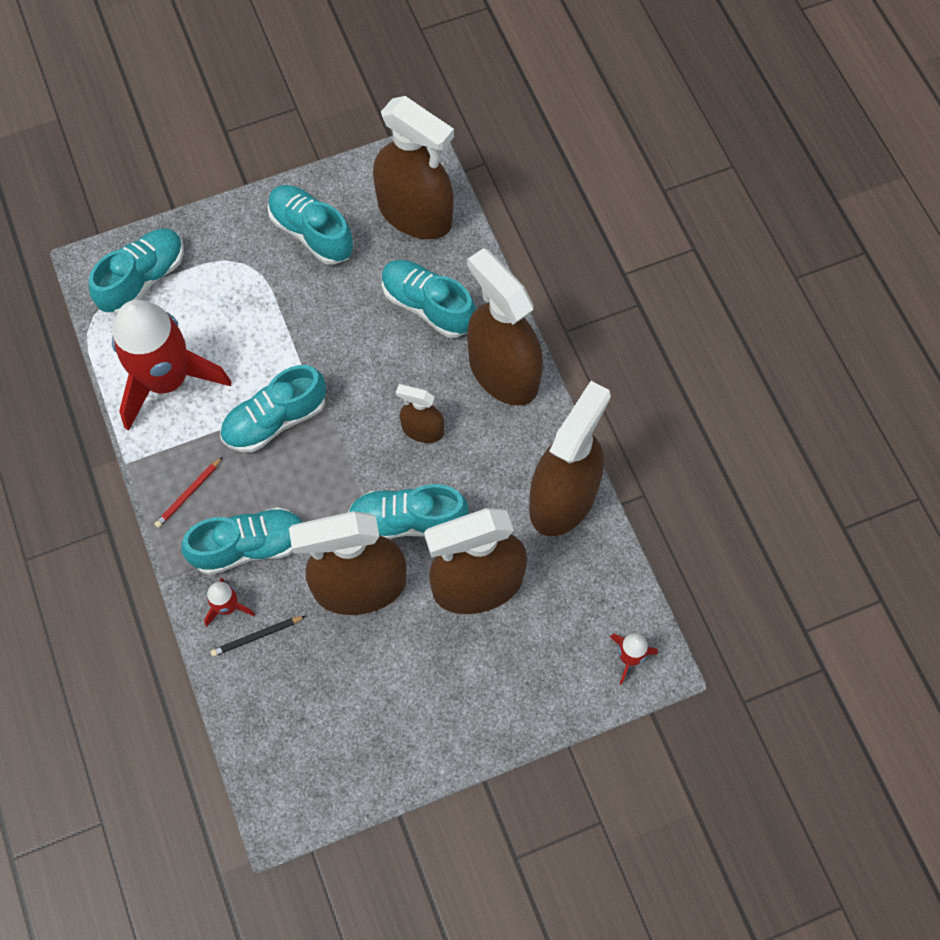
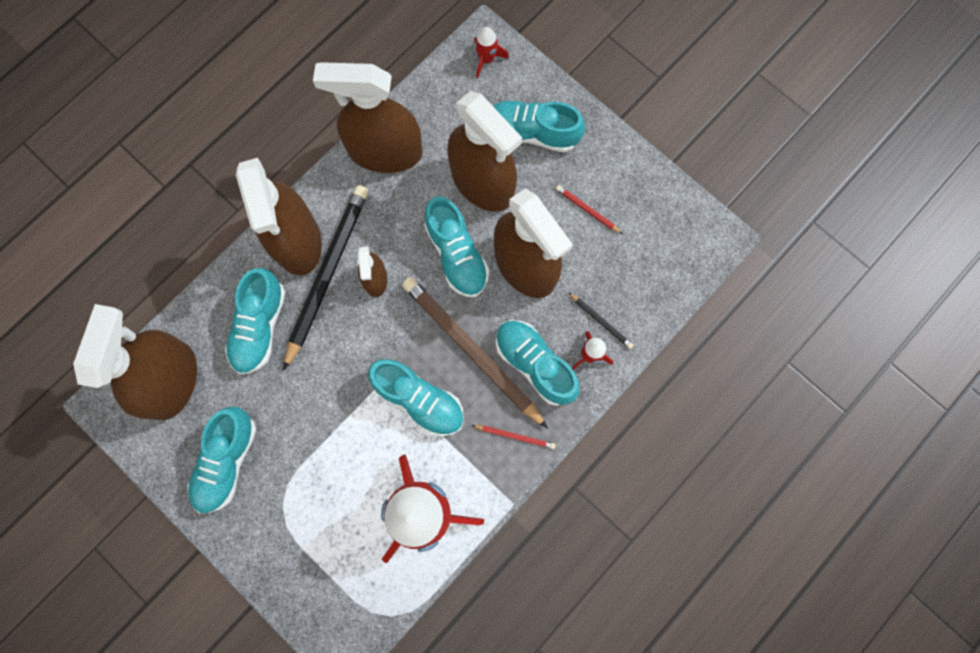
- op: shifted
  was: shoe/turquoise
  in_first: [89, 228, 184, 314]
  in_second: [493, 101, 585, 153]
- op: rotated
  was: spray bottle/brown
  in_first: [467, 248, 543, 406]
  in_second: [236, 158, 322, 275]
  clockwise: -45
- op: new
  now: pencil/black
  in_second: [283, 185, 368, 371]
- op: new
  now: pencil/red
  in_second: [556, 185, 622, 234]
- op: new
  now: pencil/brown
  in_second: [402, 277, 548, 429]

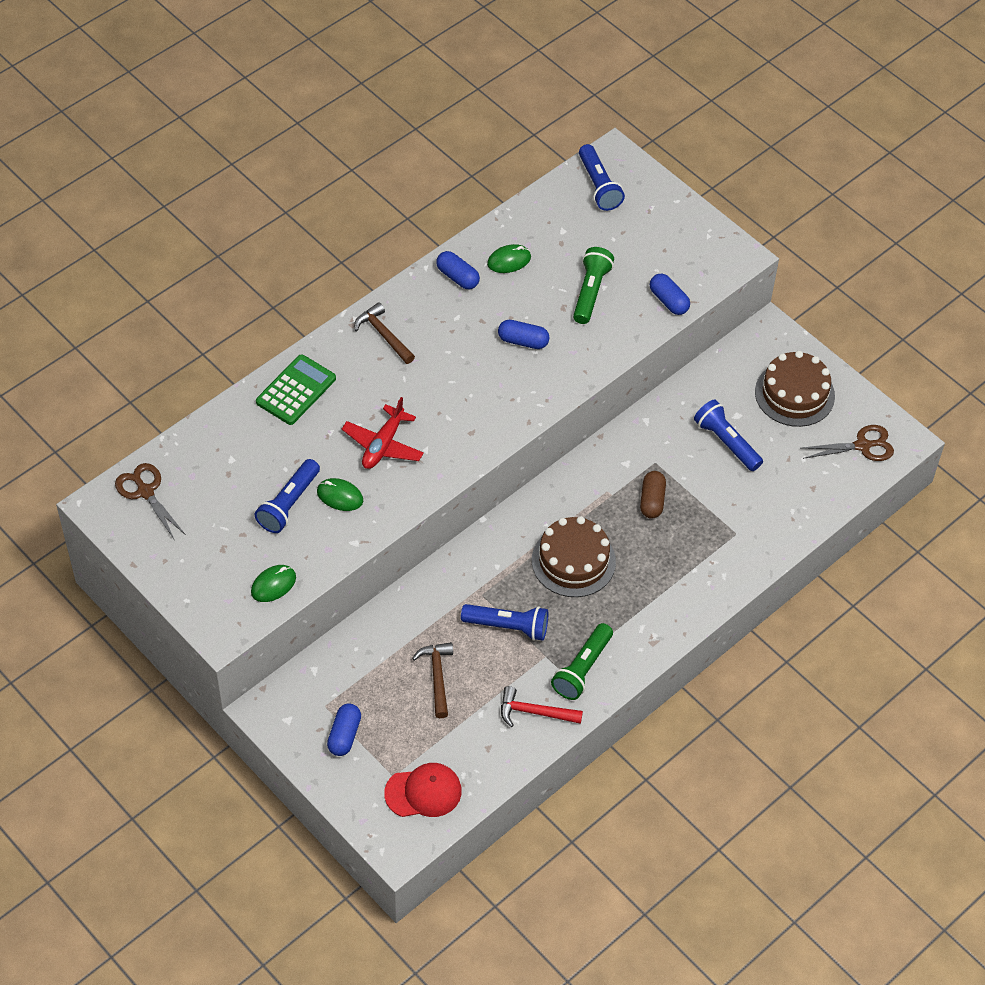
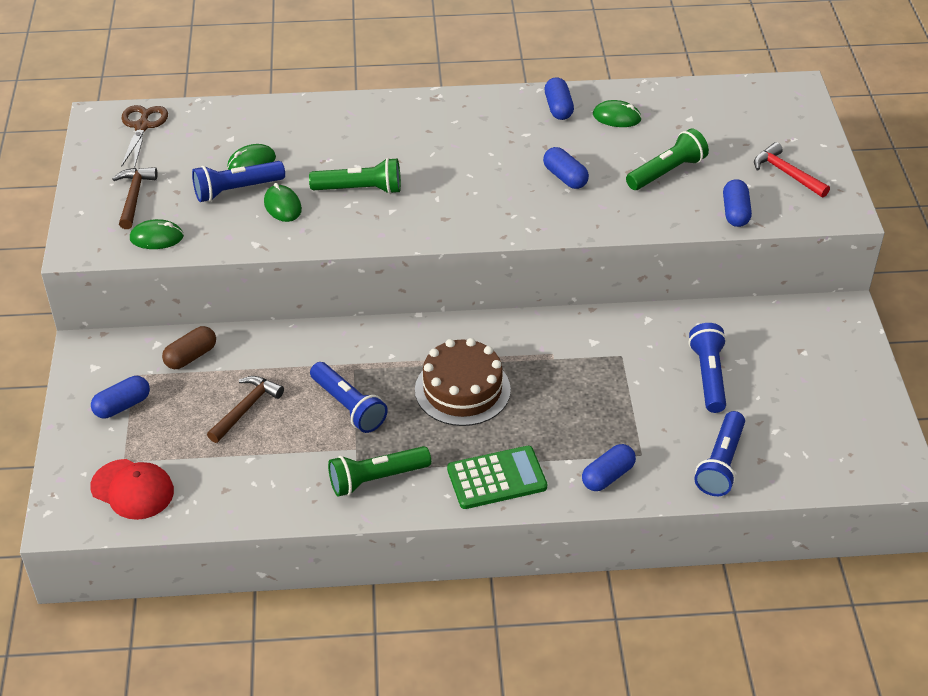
- op: shifted
  was: flashlight/blue
  in_first: [579, 144, 625, 211]
  in_second: [694, 411, 745, 496]
- op: shifted
  was: hammer/brown
  in_first: [354, 302, 415, 364]
  in_second: [112, 167, 158, 229]
- op: gone
  was: cake/brown
  in_first: [755, 351, 835, 427]
- op: shifted
  was: calculator/green
  in_first: [256, 354, 336, 425]
  in_second: [447, 446, 547, 509]
- op: swapped
  was: plane/red
  now: flashlight/green
  in_first: [342, 397, 424, 469]
  in_second: [309, 158, 401, 194]
- op: gone
  was: scissors/brown
  in_first: [802, 425, 894, 461]
- op: shifted
  was: capsule/brown
  in_first: [640, 471, 666, 519]
  in_second: [162, 326, 216, 369]
- op: shifted
  was: hammer/red
  in_first: [501, 686, 583, 727]
  in_second: [754, 142, 830, 198]
- op: new
  now: mouse/green
  in_second: [227, 144, 276, 170]
- op: new
  now: capsule/blue
  in_second: [582, 444, 636, 491]

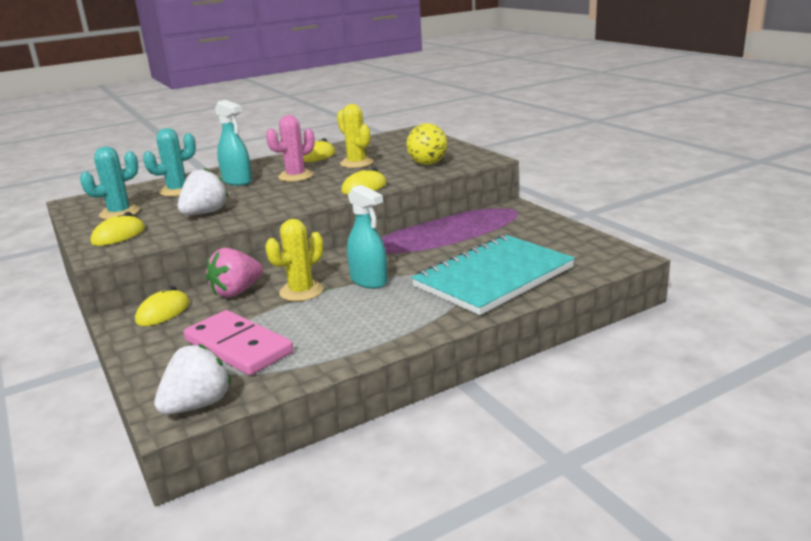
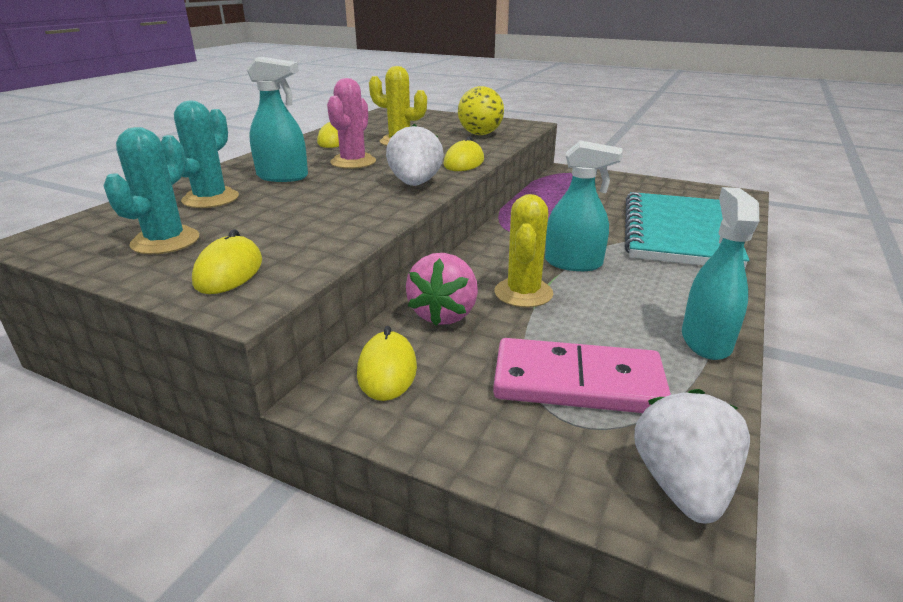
- op: shifted
  was: strawberry/white
  in_first: [178, 168, 229, 215]
  in_second: [386, 124, 444, 186]
- op: new
  now: spray bottle/turquoise
  in_second: [682, 187, 759, 360]

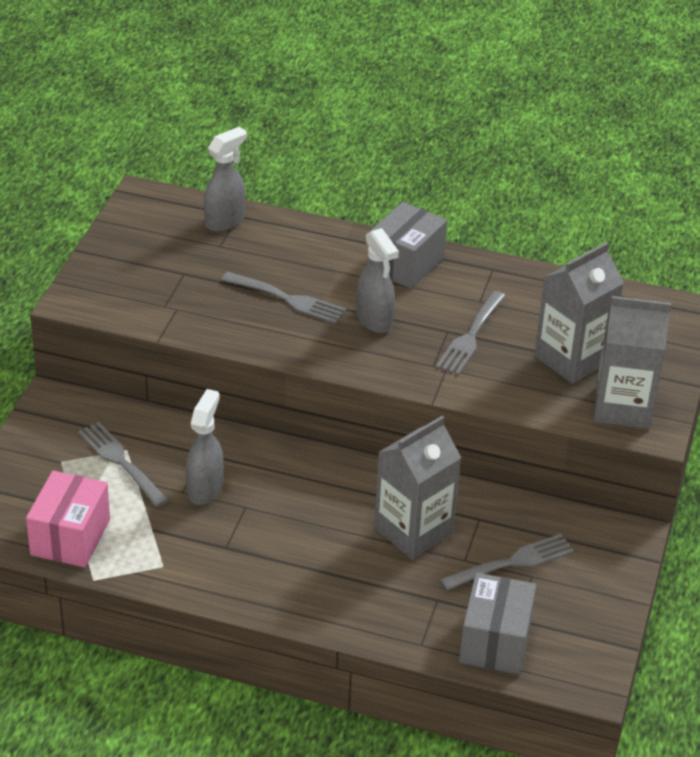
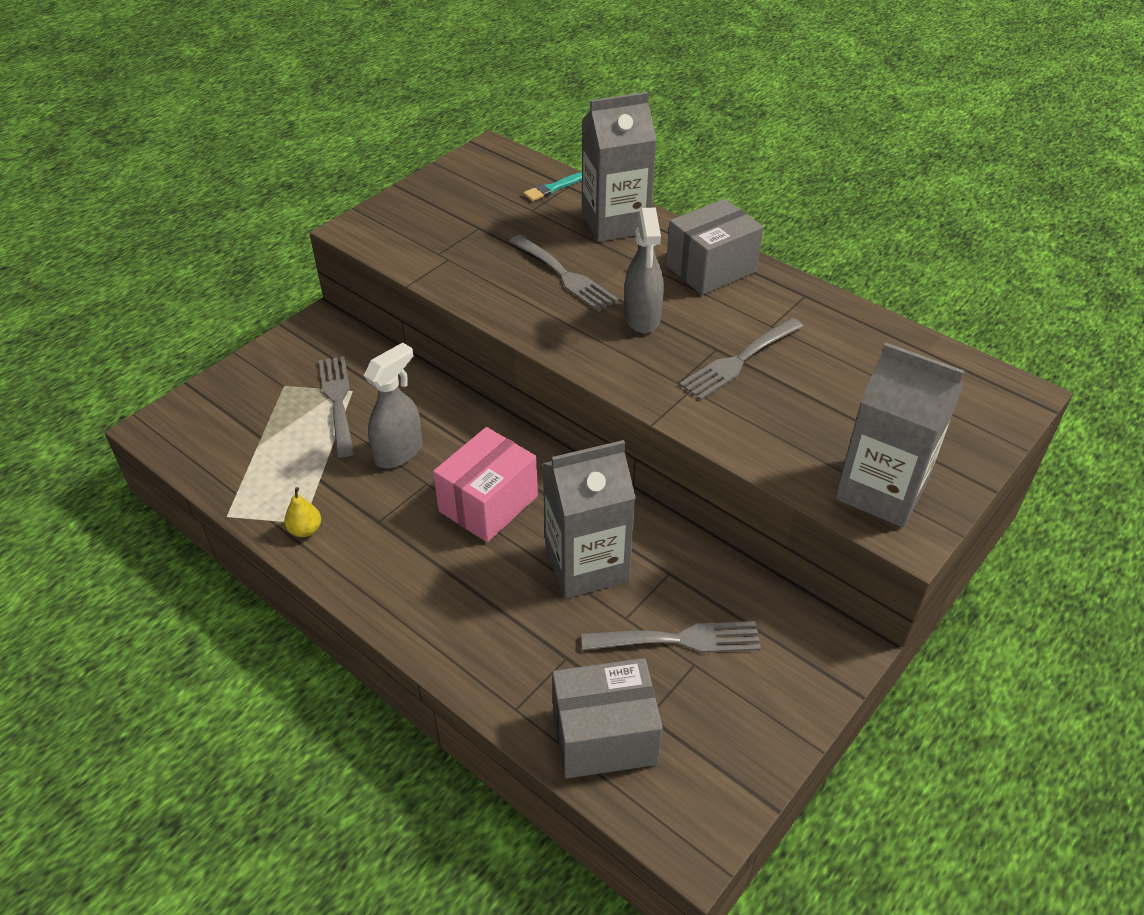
- op: swapped
  was: spray bottle/grey
  now: brush/turquoise
  in_first: [204, 127, 247, 232]
  in_second: [523, 172, 582, 201]
- op: shifted
  was: carton/grey
  in_first: [534, 242, 624, 384]
  in_second: [582, 92, 657, 242]
- op: shifted
  was: box/pink
  in_first: [26, 470, 110, 568]
  in_second: [433, 427, 538, 542]
- op: rotated
  was: box/grey
  in_first: [459, 573, 536, 674]
  in_second: [552, 658, 663, 779]
  clockwise: 45
- op: new
  now: pear/yellow
  in_second: [284, 487, 321, 537]

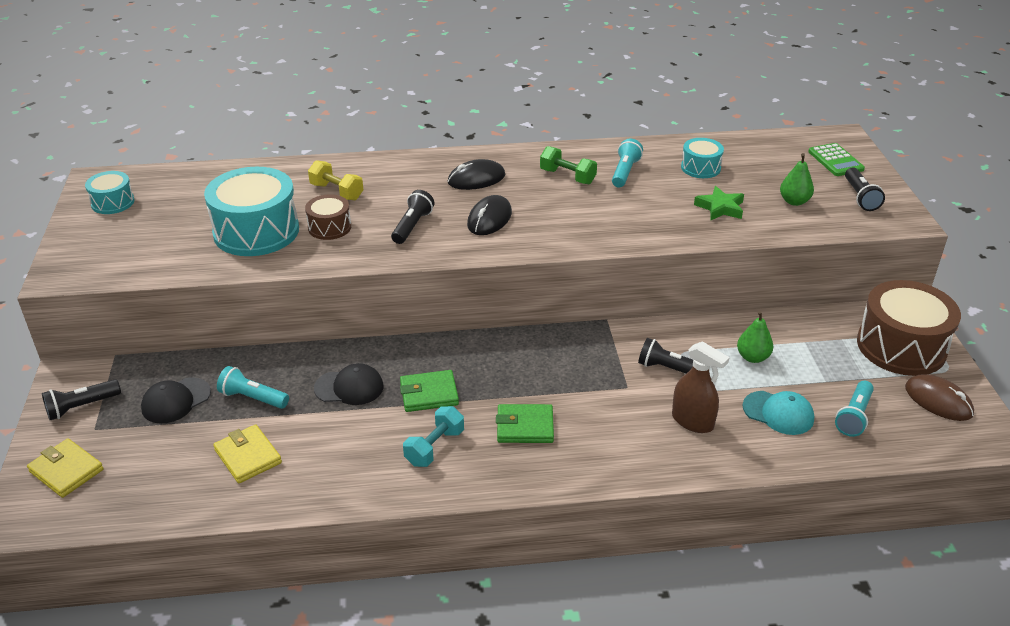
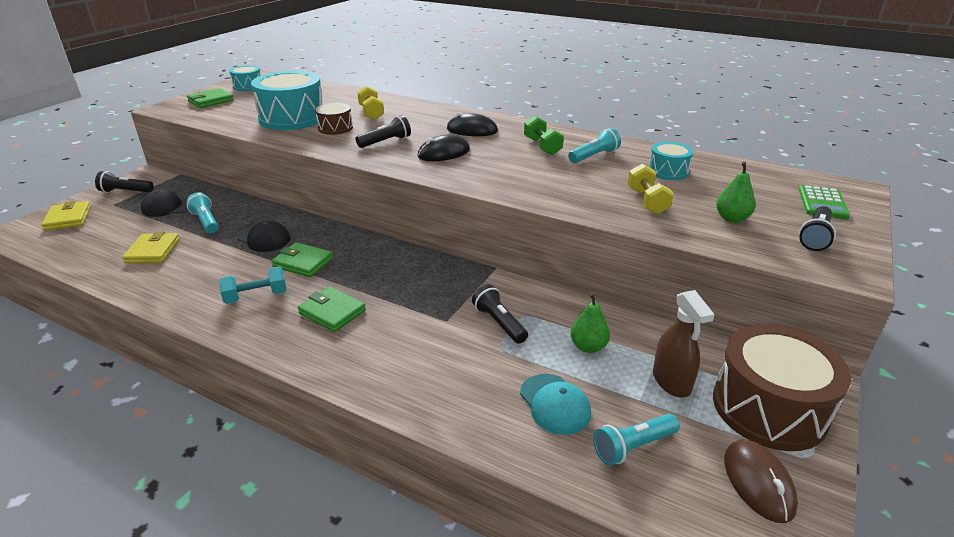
- op: swapped
  was: star/green
  now: dumbbell/yellow
  in_first: [694, 186, 744, 220]
  in_second: [627, 163, 674, 214]
- op: shifted
  was: spray bottle/brown
  in_first: [672, 341, 730, 433]
  in_second: [653, 290, 715, 397]
- op: new
  now: wallet/green
  in_second: [187, 88, 234, 108]

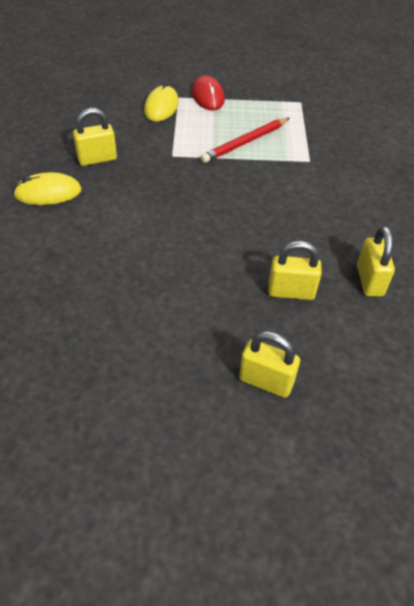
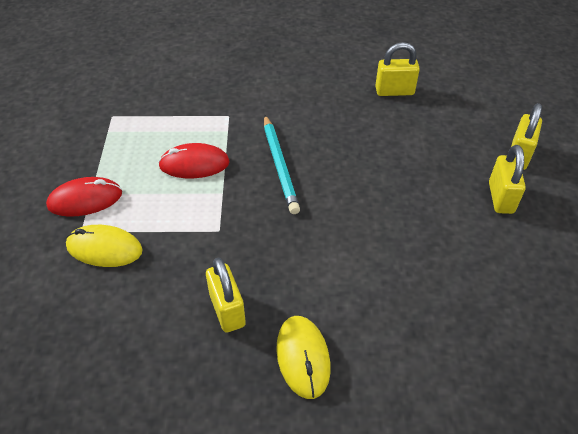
- op: swapped
  was: pencil/red
  now: mouse/red
  in_first: [200, 118, 290, 163]
  in_second: [158, 143, 230, 178]
- op: shifted
  was: padlock/yellow
  in_first: [268, 241, 322, 300]
  in_second: [489, 145, 526, 214]
- op: new
  now: pencil/turquoise
  in_second: [264, 115, 300, 214]

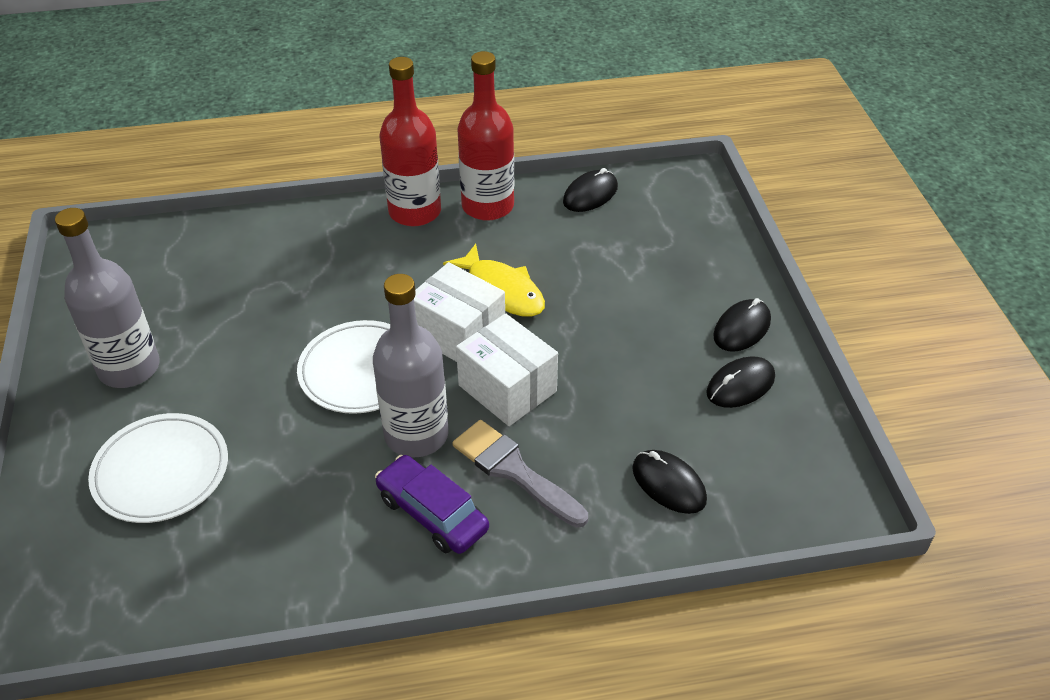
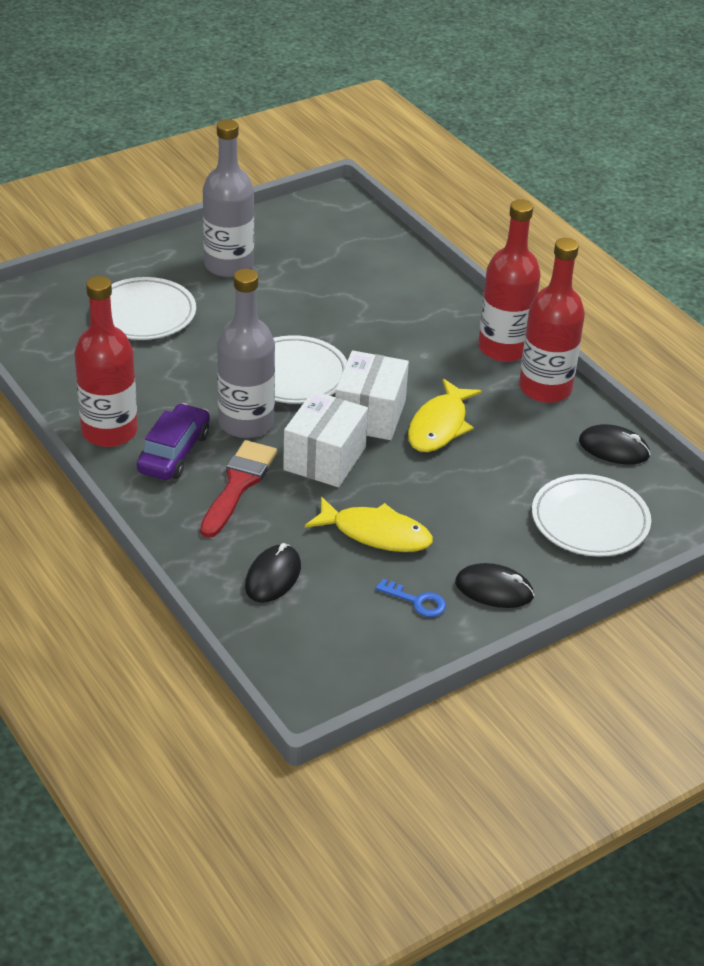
- op: swapped
  was: mouse/black
  now: key/blue
  in_first: [706, 356, 775, 408]
  in_second: [376, 579, 446, 617]
- op: repainted
  was: brush/grey
  now: brush/red
  in_first: [452, 420, 588, 528]
  in_second: [200, 440, 277, 538]
- op: new
  now: bottle/red
  in_second: [74, 276, 138, 447]
- op: new
  now: plate/white
  in_second: [532, 474, 651, 557]
- op: new
  now: fish/yellow
  in_second: [305, 496, 433, 552]

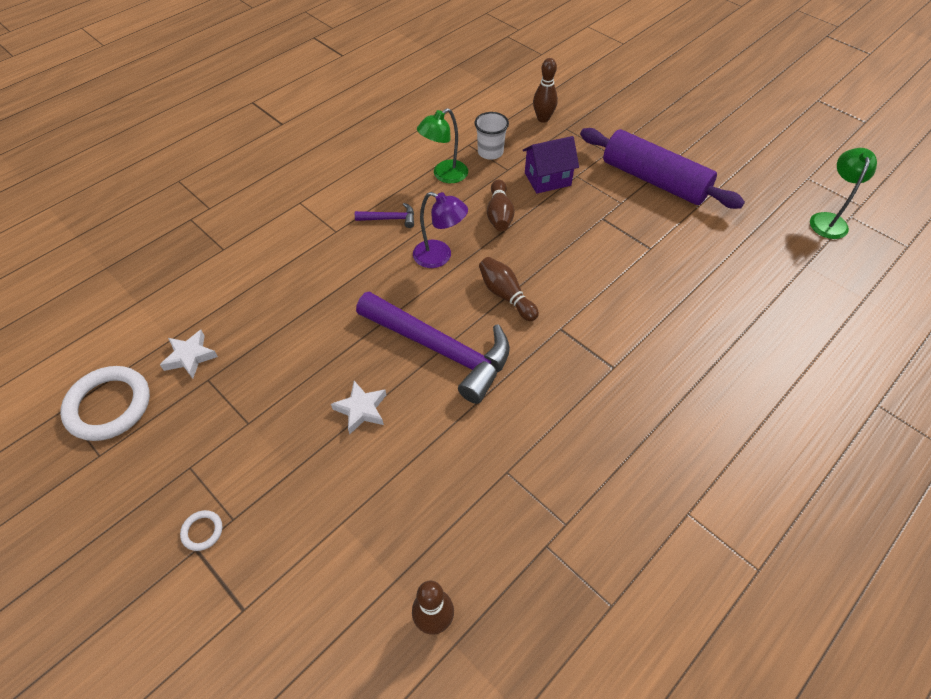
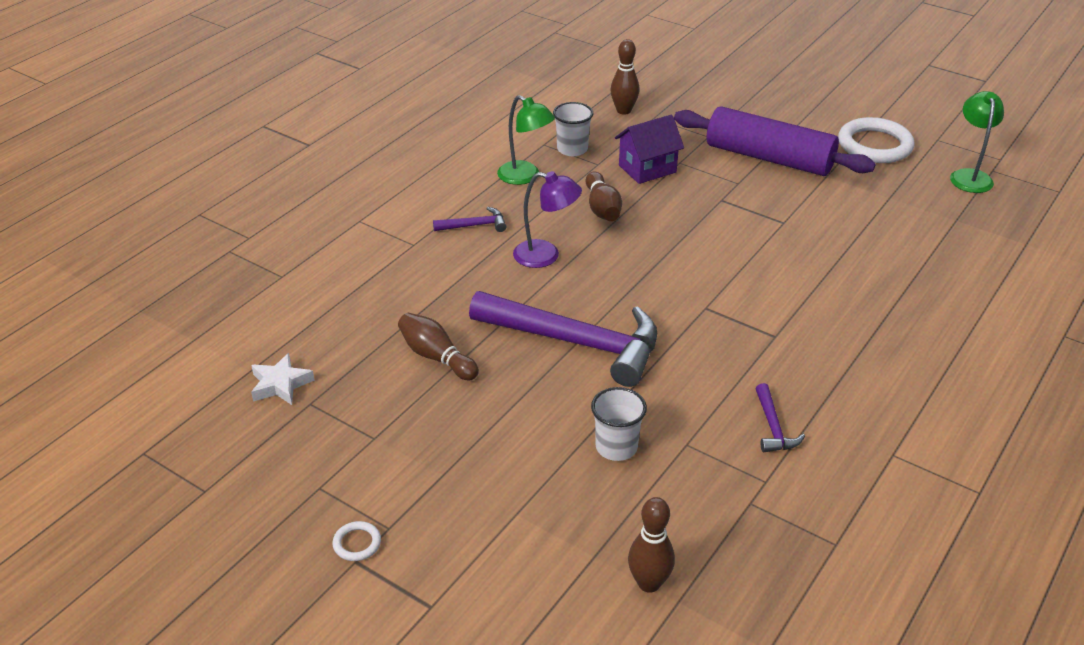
- op: rotated
  was: lamp/green
  in_first: [417, 108, 468, 183]
  in_second: [497, 95, 555, 185]
  clockwise: -90
- op: shifted
  was: bowling pin/brown
  in_first: [479, 257, 539, 321]
  in_second: [398, 313, 479, 380]
- op: shifted
  was: ring/white
  in_first: [60, 366, 150, 441]
  in_second: [838, 117, 915, 163]
- op: gone
  was: star/white
  in_first: [331, 381, 386, 434]
- op: new
  now: hammer/purple
  in_second: [755, 383, 805, 452]
- op: new
  now: cup/white
  in_second: [591, 387, 647, 461]

